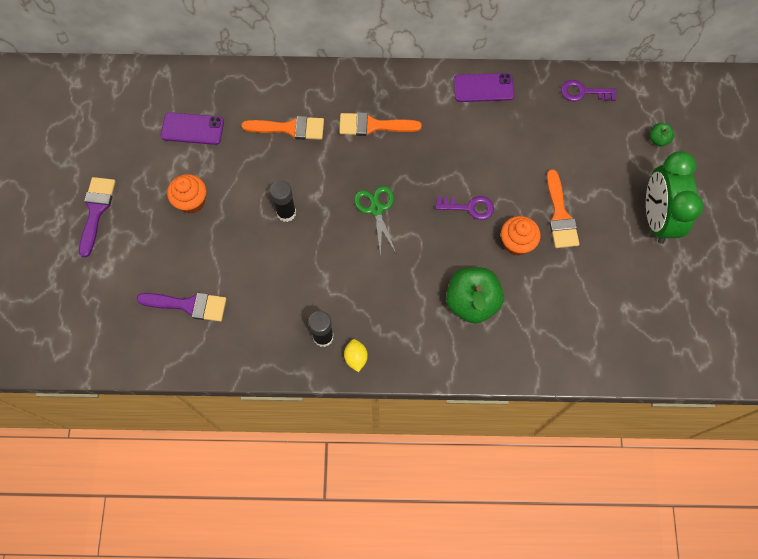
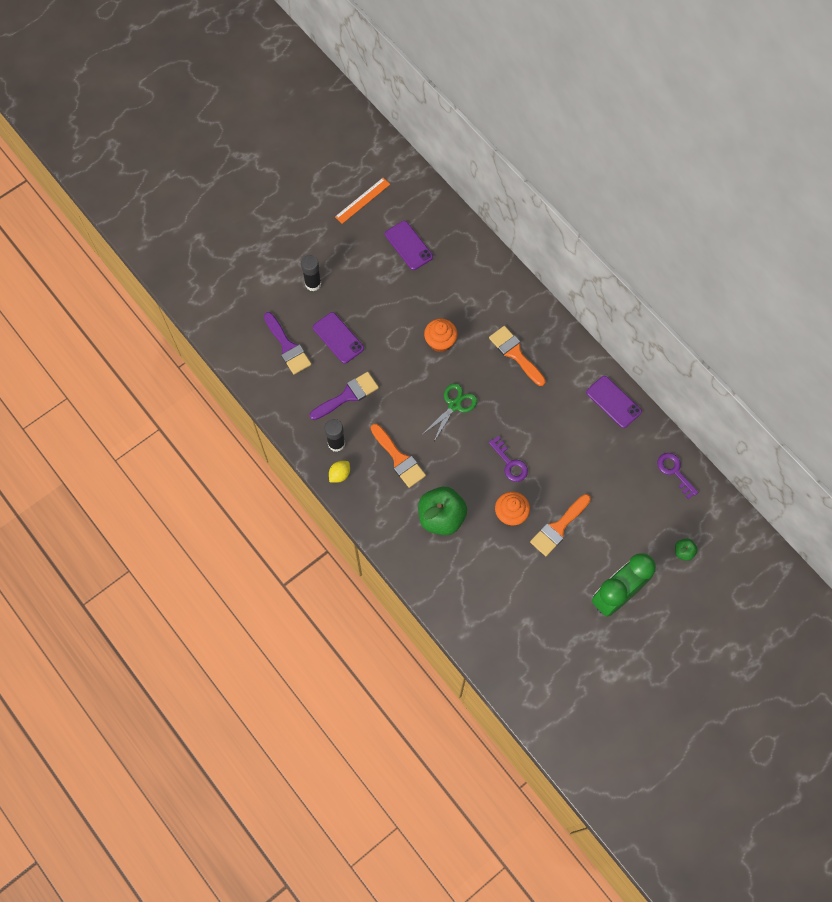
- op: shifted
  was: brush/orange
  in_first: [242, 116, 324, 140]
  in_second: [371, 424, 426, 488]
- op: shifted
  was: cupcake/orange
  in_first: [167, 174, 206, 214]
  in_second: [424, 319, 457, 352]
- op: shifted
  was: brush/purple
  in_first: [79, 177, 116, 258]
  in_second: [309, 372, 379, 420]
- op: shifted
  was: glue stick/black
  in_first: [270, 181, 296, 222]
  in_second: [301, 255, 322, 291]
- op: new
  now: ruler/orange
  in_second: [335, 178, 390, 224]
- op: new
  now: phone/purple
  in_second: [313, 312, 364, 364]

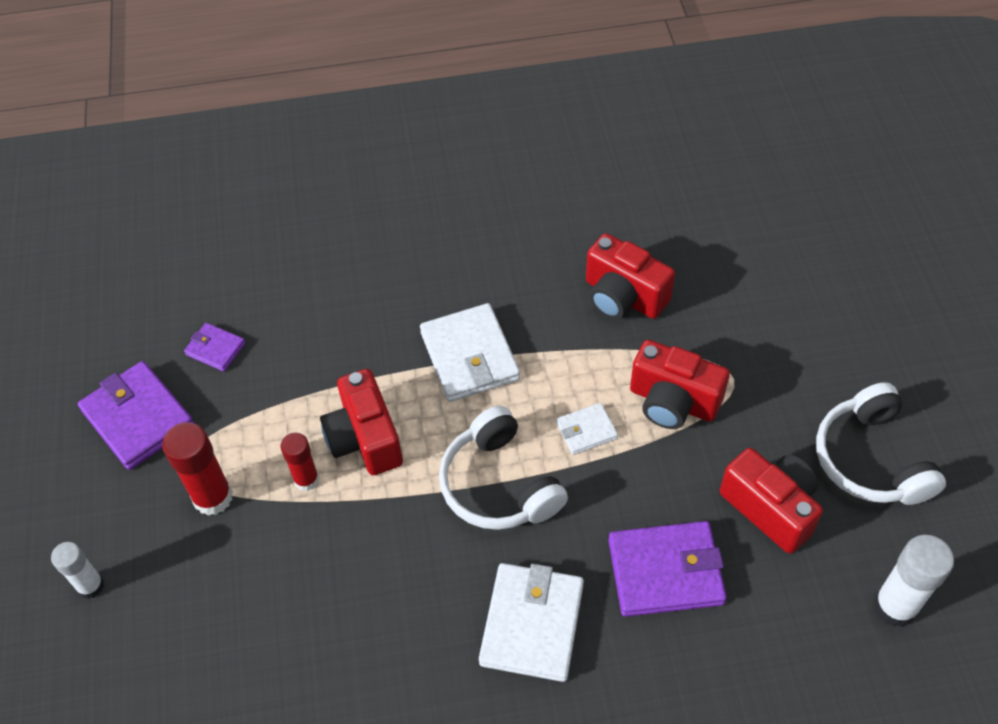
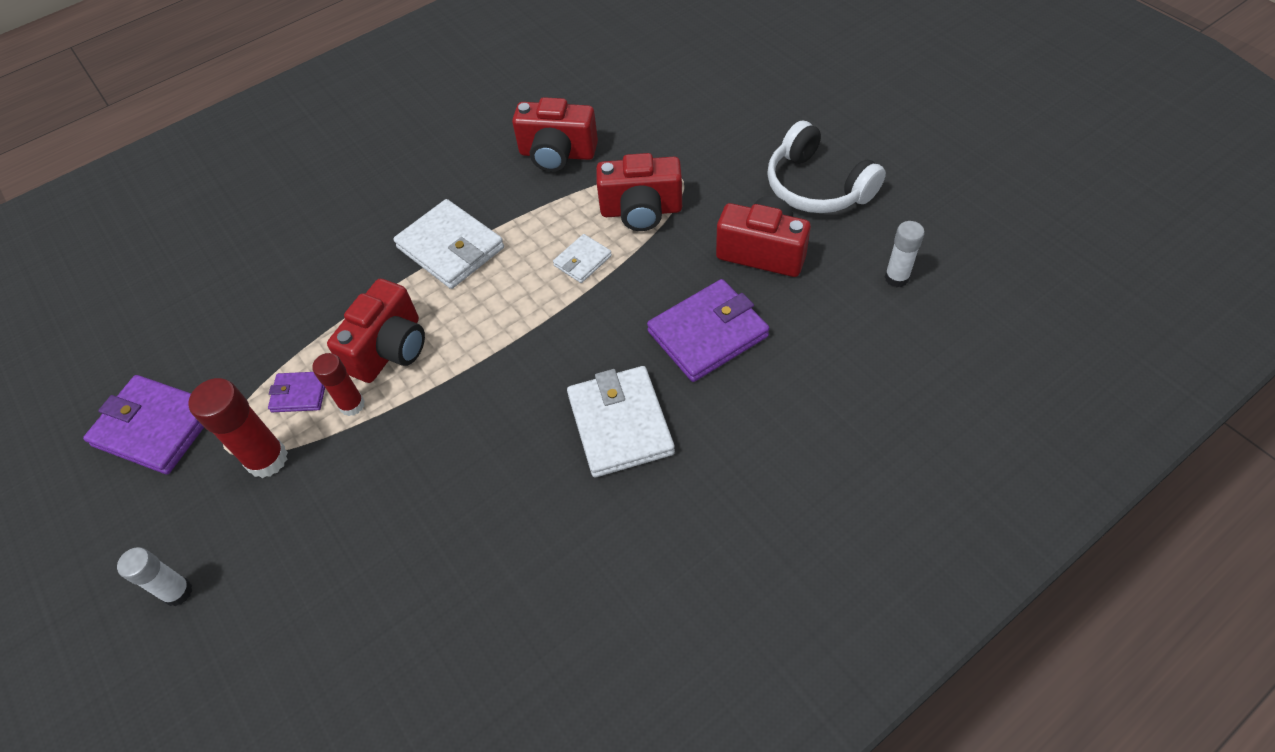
- op: shifted
  was: wallet/purple
  in_first: [184, 323, 245, 372]
  in_second: [268, 372, 325, 412]
- op: rotated
  was: camera/red
  in_first: [320, 369, 403, 475]
  in_second: [327, 279, 425, 383]
  clockwise: -105
- op: gone
  was: headphones/white
  in_first: [439, 406, 568, 530]
- op: scaled
  was: glue stick/white
  in_first: [873, 535, 954, 627]
  in_second: [885, 221, 925, 287]
  ratio: 0.64

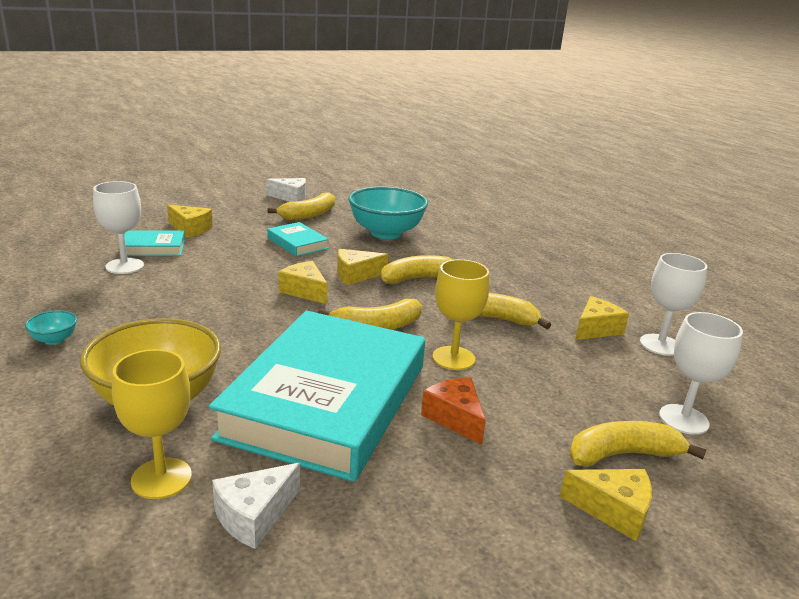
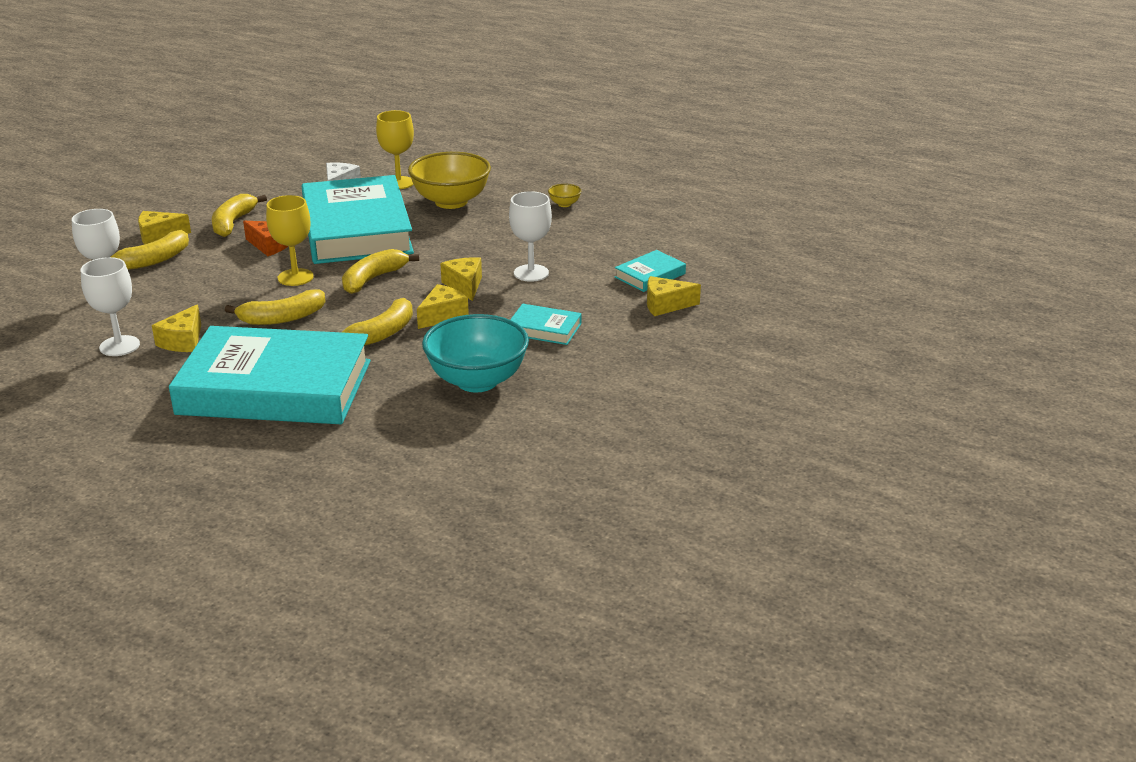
- op: gone
  was: cheese/white
  in_first: [266, 178, 306, 202]
- op: shifted
  was: goblet/white
  in_first: [93, 181, 144, 274]
  in_second: [509, 191, 552, 282]
- op: shifted
  was: banana/yellow
  in_first: [268, 192, 335, 220]
  in_second: [212, 194, 267, 237]
- op: rotated
  was: cheese/yellow
  in_first: [278, 261, 328, 304]
  in_second: [440, 257, 482, 301]
  clockwise: -120
- op: repainted
  was: bowl/turquoise
  now: bowl/yellow
  in_first: [25, 310, 77, 345]
  in_second: [548, 184, 581, 207]
- op: new
  now: book/turquoise
  in_second: [169, 326, 371, 424]

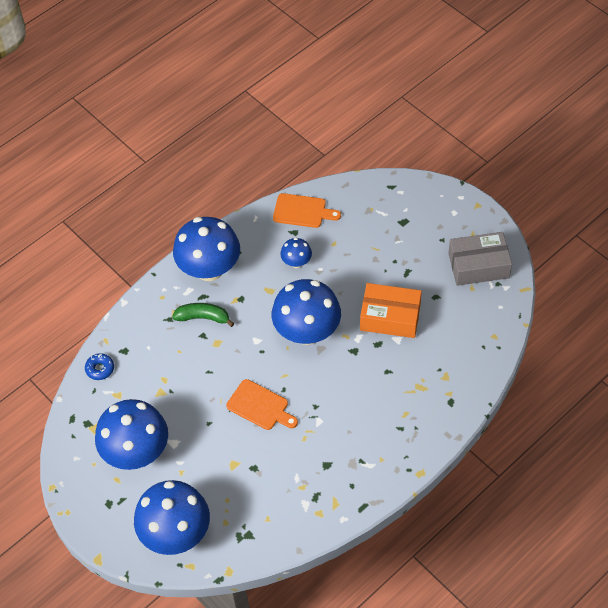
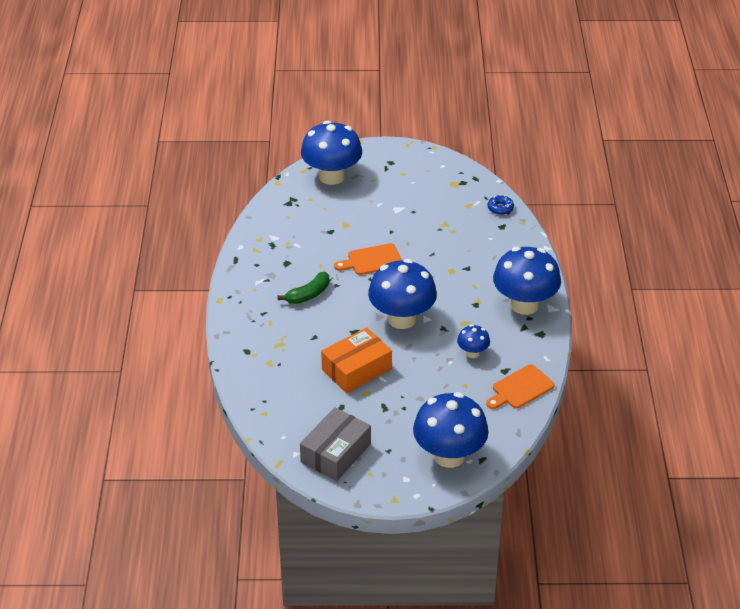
- op: shifted
  was: banana/green
  in_first: [172, 303, 234, 327]
  in_second: [277, 272, 329, 304]
- op: shifted
  was: mushroom/blue
  in_first: [95, 399, 168, 470]
  in_second: [413, 392, 488, 468]

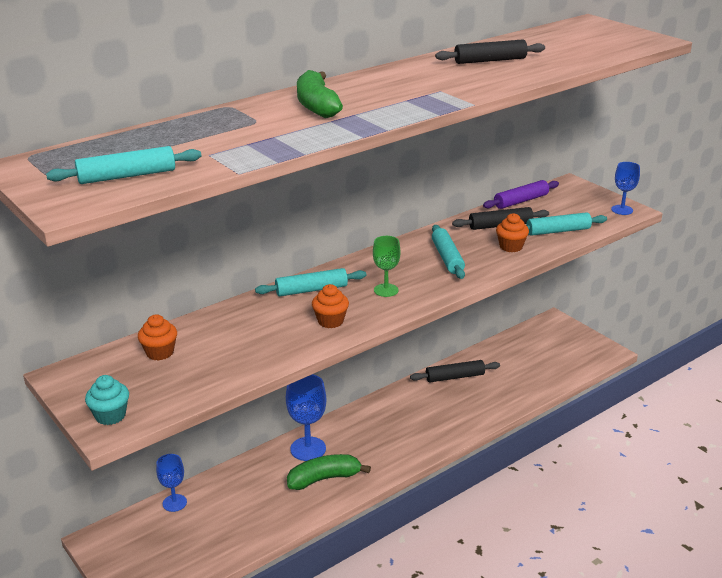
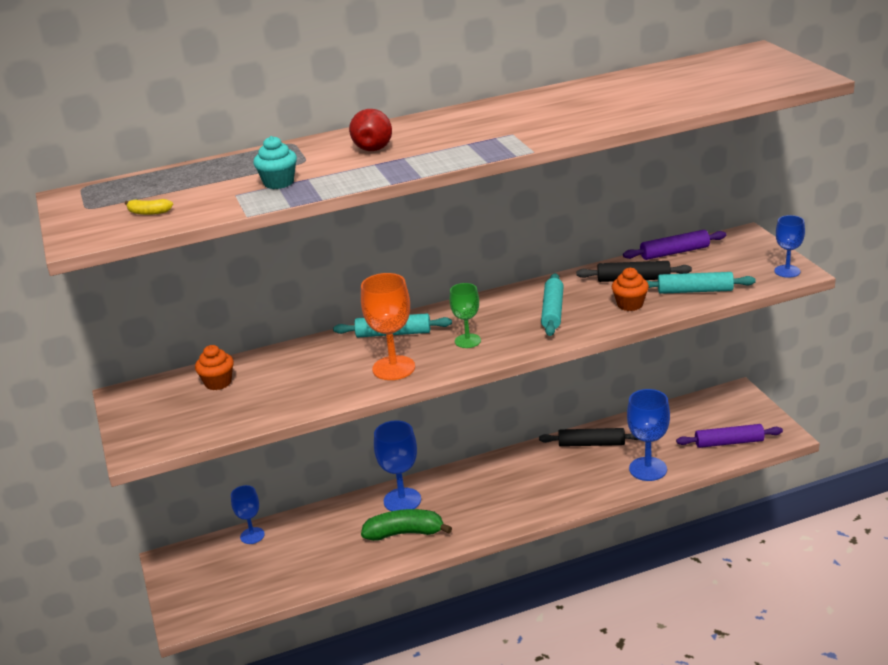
- op: gone
  was: rolling pin/black
  in_first: [435, 39, 545, 64]
- op: swapped
  was: banana/green
  now: pear/red
  in_first: [297, 70, 343, 118]
  in_second: [349, 109, 392, 151]
- op: swapped
  was: rolling pin/turquoise
  now: banana/yellow
  in_first: [46, 146, 201, 184]
  in_second: [124, 199, 173, 215]
- op: swapped
  was: cupcake/orange
  now: goblet/orange
  in_first: [312, 284, 349, 328]
  in_second: [361, 273, 415, 380]
- op: shifted
  was: cupcake/turquoise
  in_first: [85, 375, 129, 425]
  in_second: [253, 136, 297, 189]
- op: new
  now: goblet/blue
  in_second: [627, 389, 670, 481]
- op: new
  now: rolling pin/purple
  in_second: [676, 424, 783, 448]

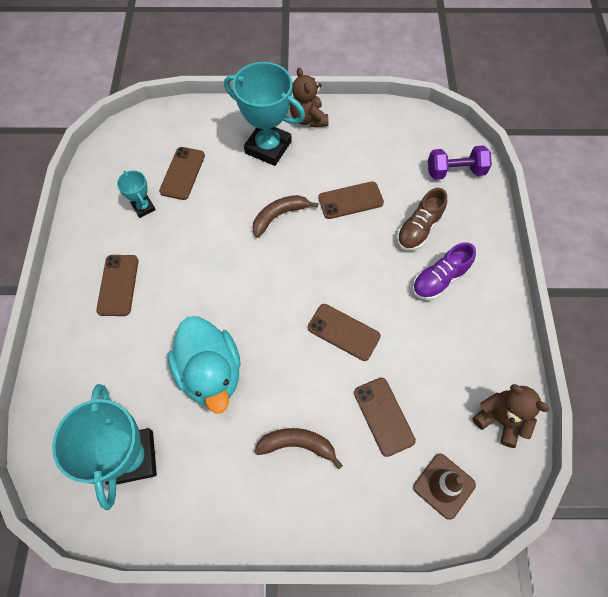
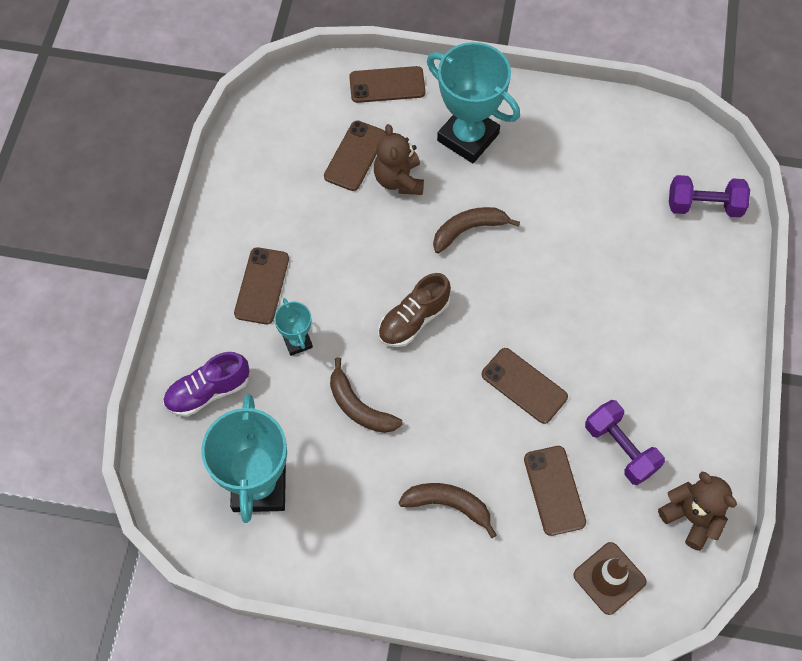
- op: shifted
  was: teddy bear/brown
  in_first: [290, 68, 328, 127]
  in_second: [374, 124, 424, 195]
- op: shifted
  was: trophy/turquoise
  in_first: [117, 170, 156, 218]
  in_second: [274, 298, 313, 356]
- op: shifted
  was: phone/brown
  in_first: [318, 181, 384, 219]
  in_second: [349, 66, 425, 103]
- op: shifted
  was: shoe/brown
  in_first: [397, 188, 447, 251]
  in_second: [378, 273, 451, 347]
- op: shifted
  was: shoe/purple
  in_first: [412, 242, 476, 300]
  in_second: [163, 352, 249, 417]
- op: swapped
  was: duck/turquoise
  now: banana/brown
  in_first: [168, 317, 241, 414]
  in_second: [330, 358, 403, 433]
- op: new
  now: dumbbell/purple
  in_second: [585, 400, 665, 485]

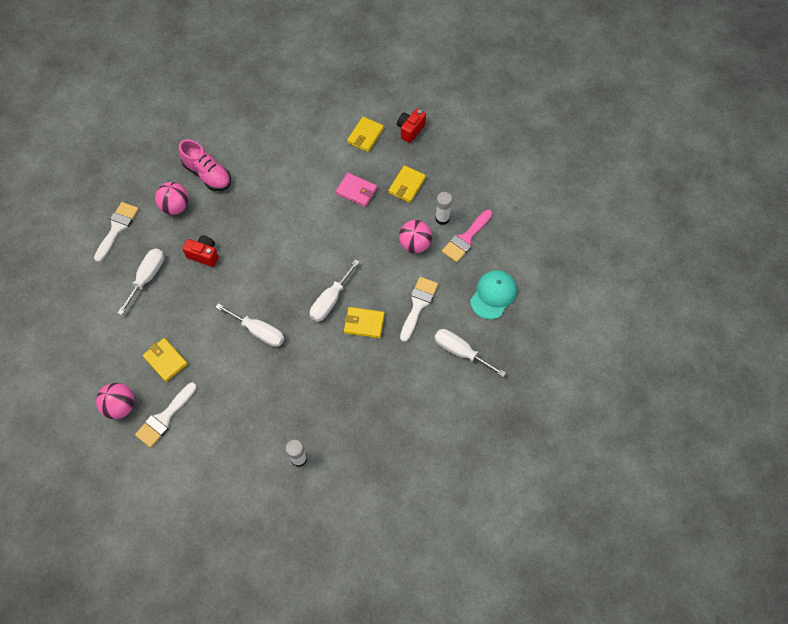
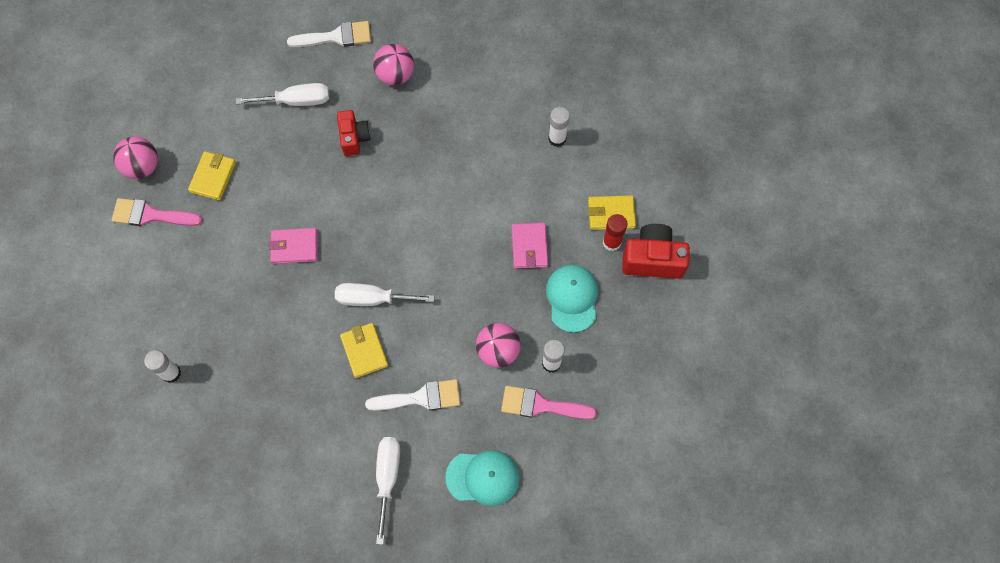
- op: scaled
  was: camera/red
  in_first: [397, 109, 426, 143]
  in_second: [622, 224, 690, 279]
  ratio: 1.5
- op: gone
  was: shoe/pink
  in_first: [179, 139, 231, 191]
- op: swapped
  was: wallet/yellow
  now: cap/turquoise
  in_first: [388, 165, 426, 203]
  in_second: [546, 265, 598, 333]
- op: swapped
  was: screwdriver/white
  now: wallet/pink
  in_first: [215, 303, 284, 347]
  in_second: [269, 228, 318, 264]
- op: repainted
  was: brush/white
  now: brush/pink
  in_first: [135, 383, 197, 448]
  in_second: [112, 198, 202, 226]
- op: new
  now: glue stick/white
  in_second: [548, 107, 570, 147]
- op: new
  now: glue stick/red
  in_second: [603, 214, 627, 251]

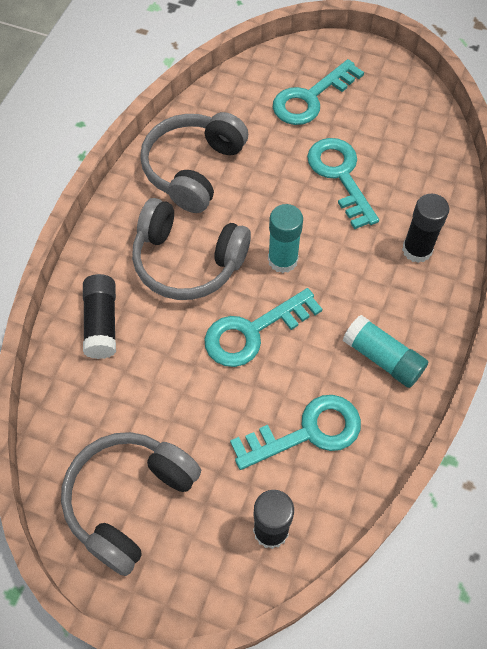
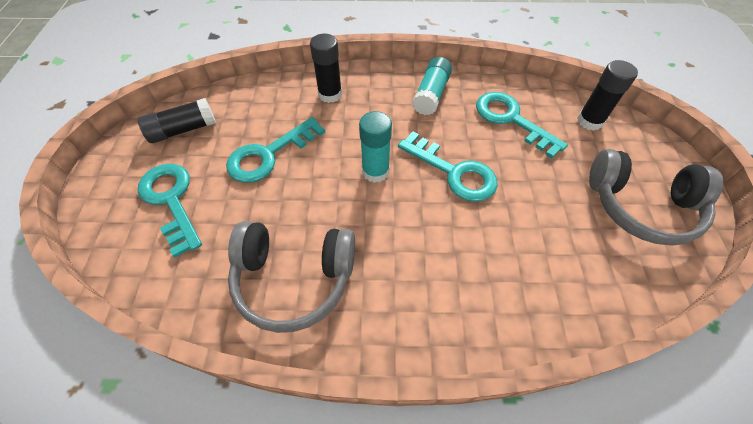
- op: rotated
  was: key/turquoise
  in_first: [273, 59, 364, 125]
  in_second: [138, 164, 202, 258]
  clockwise: -150
- op: gone
  was: headphones/grey
  in_first: [132, 198, 251, 300]
- op: shifted
  was: glue stick/black
  in_first: [83, 274, 116, 359]
  in_second: [138, 98, 216, 143]

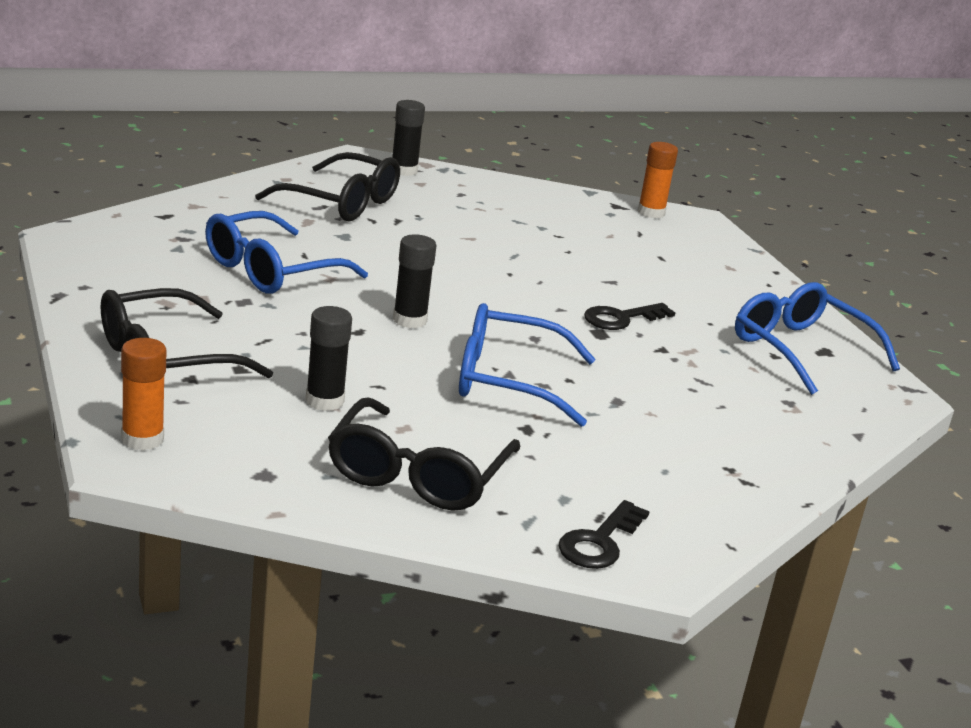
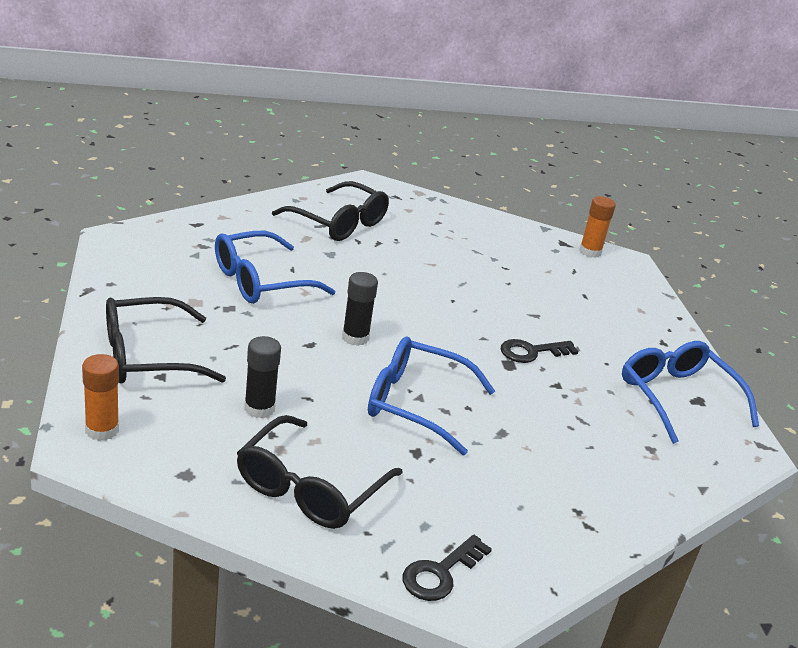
- op: gone
  was: glue stick/black
  in_first: [392, 100, 425, 176]

